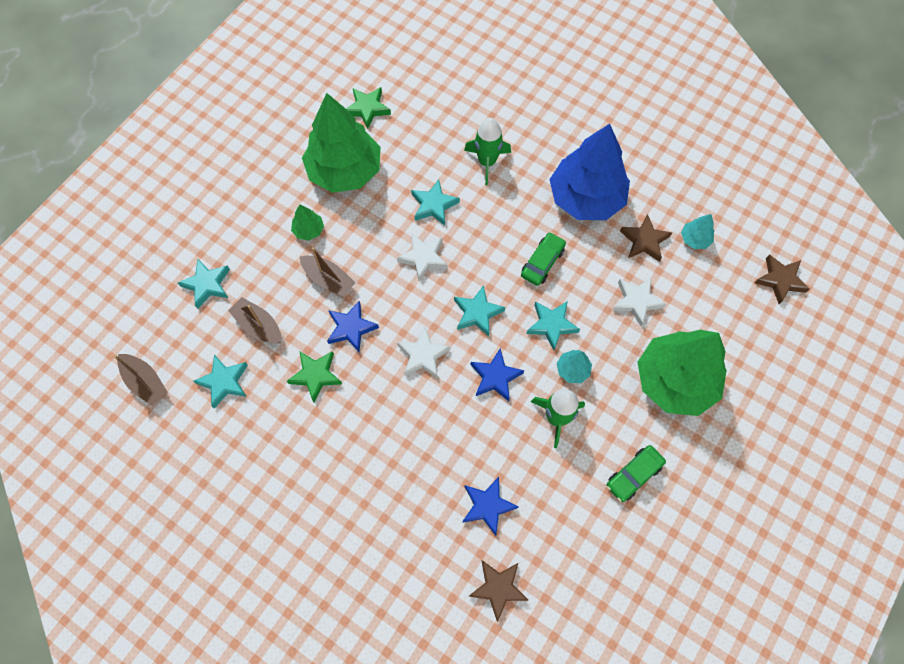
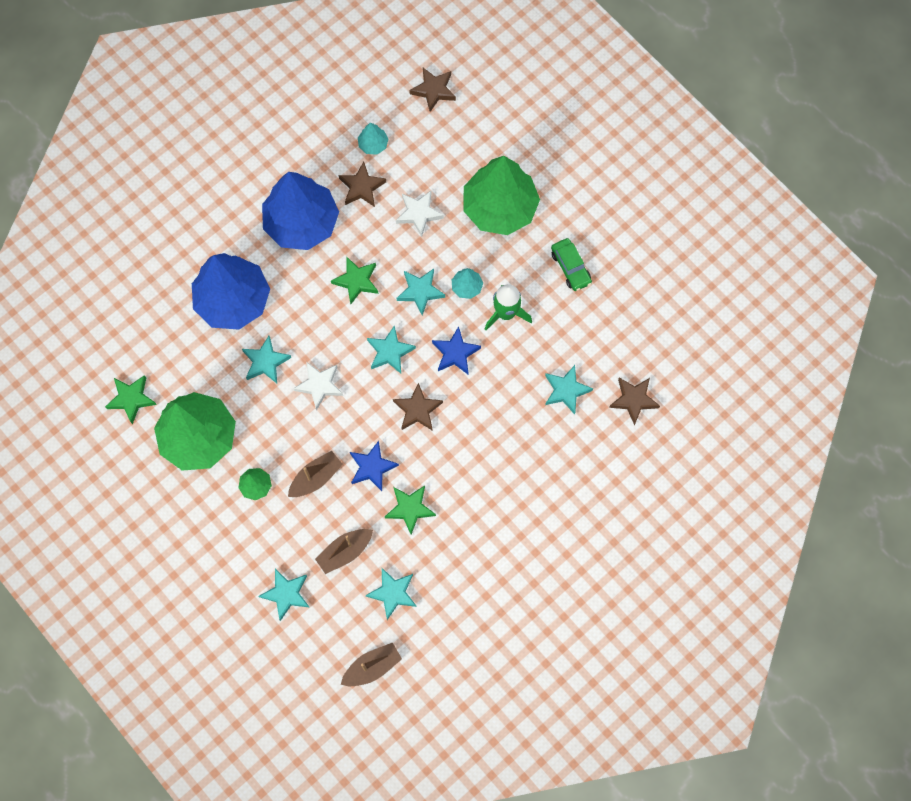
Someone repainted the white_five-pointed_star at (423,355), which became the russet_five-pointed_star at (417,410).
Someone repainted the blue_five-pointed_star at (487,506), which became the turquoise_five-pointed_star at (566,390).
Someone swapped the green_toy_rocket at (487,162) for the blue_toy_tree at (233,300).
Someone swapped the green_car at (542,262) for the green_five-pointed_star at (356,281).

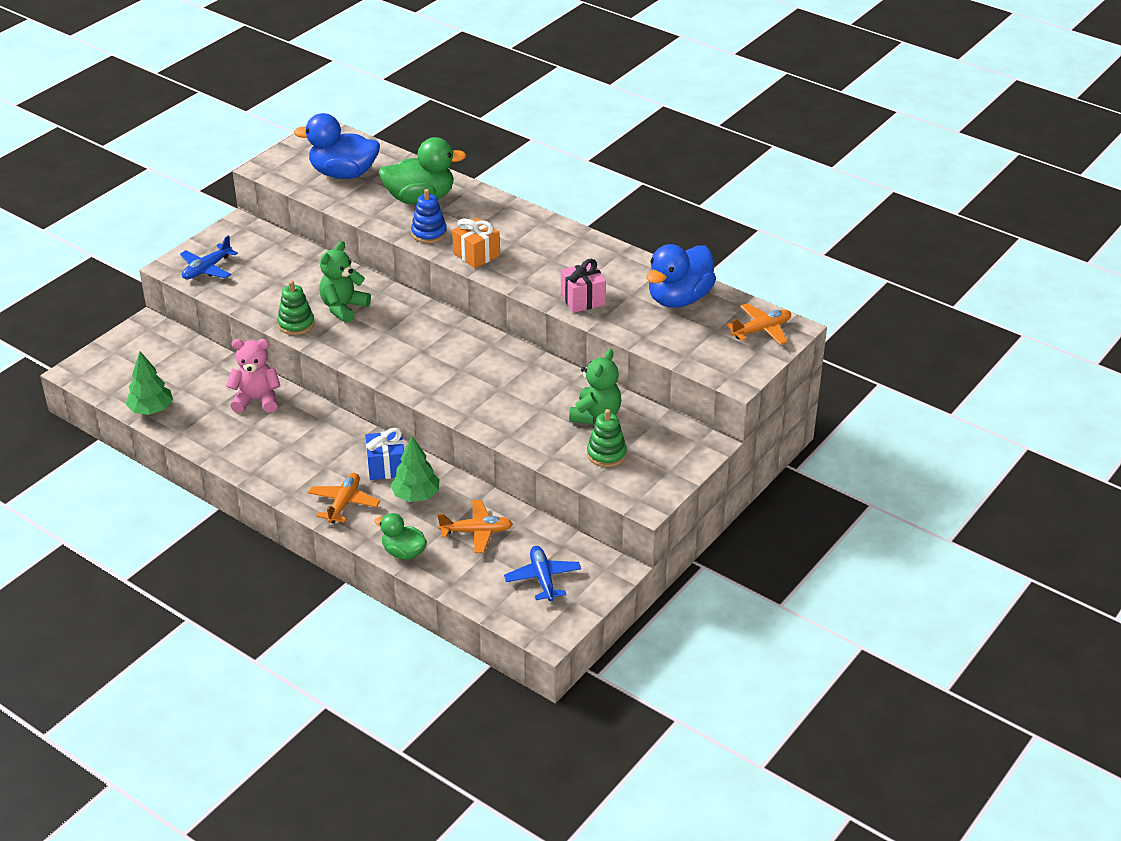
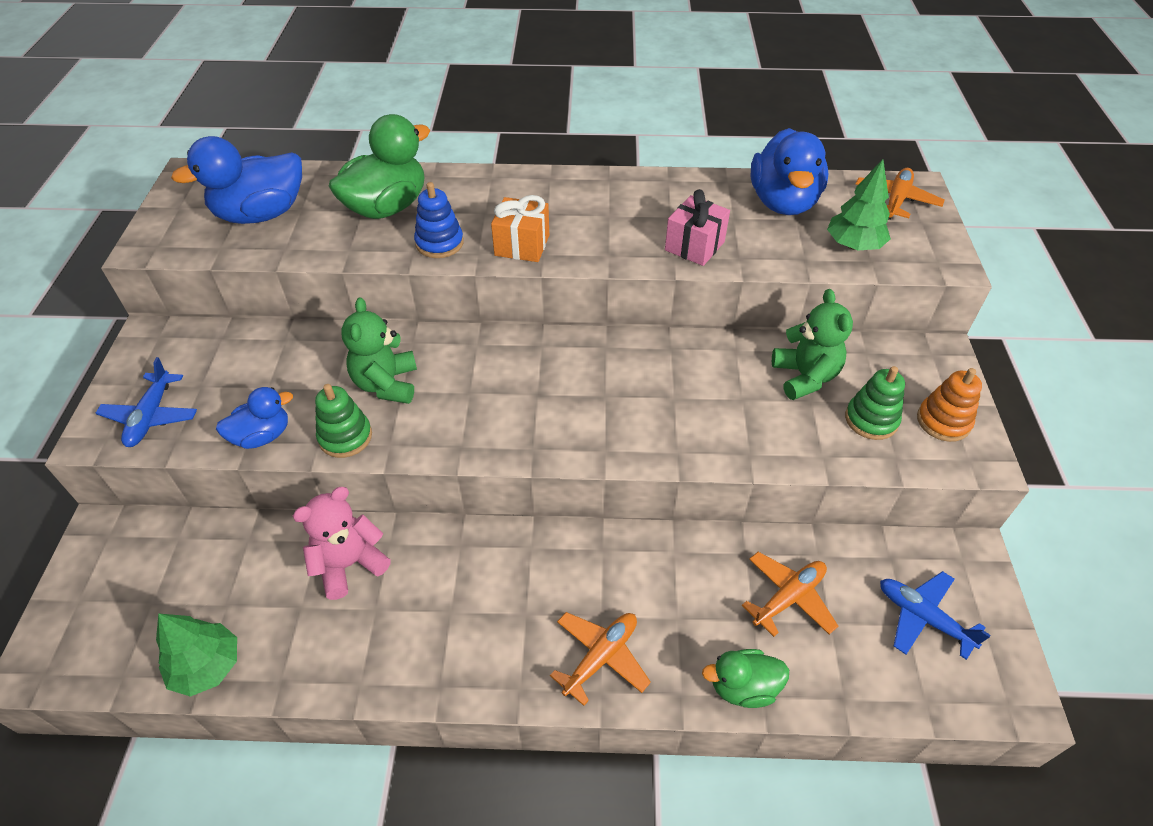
Someone rotated the bright_orange_plane at (344,503) by 60 degrees clockwise.
Someone took away the blue_present at (386,467).
Someone carried the green_toy_tree from (416,495) to (854,245).
Someone put down the blue_rubber_duck at (262,436).
Someone put down the bright_orange_stacking_toy at (943,421).

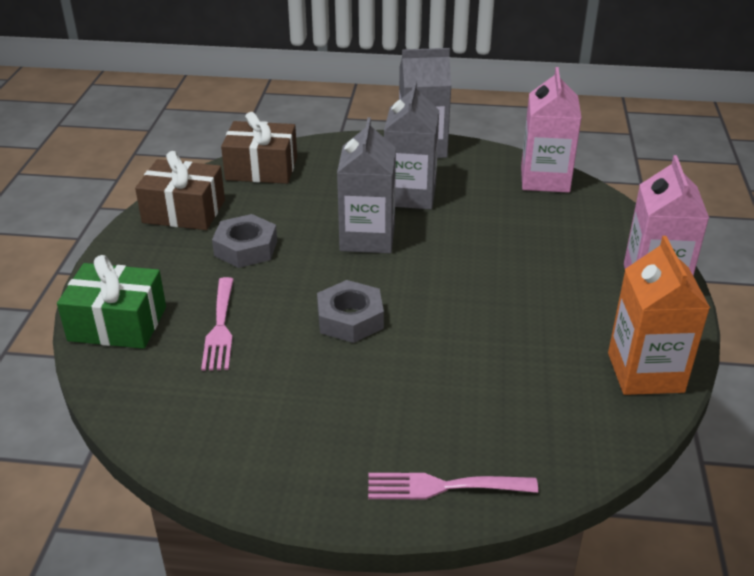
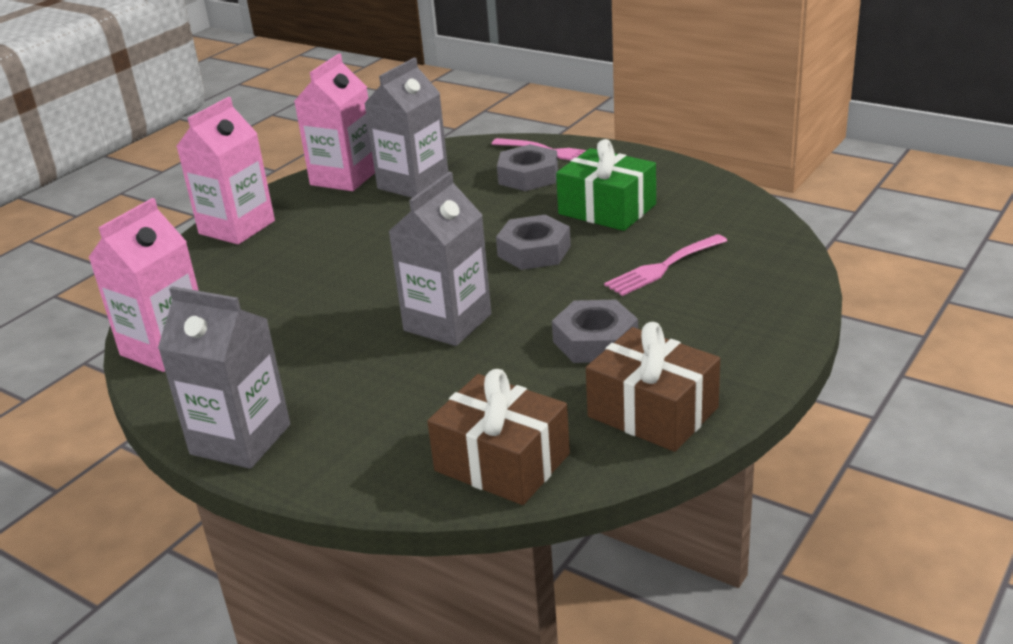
Someone carried the green_present from (117,324) to (607,209).
Someone rotated the rose-pink_table_fork at (220,328) by 150 degrees counterclockwise.
Someone carried the grey_carton from (410,195) to (413,183).
Someone repainted the bright_orange_carton at (645,372), which became the rose-pink_carton at (344,177).
Someone put down the grey_hexagon_nut at (528,176).

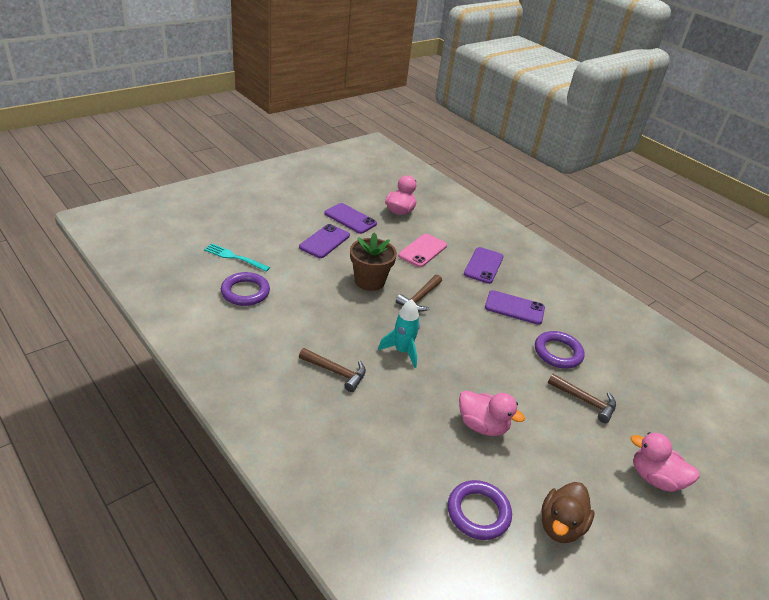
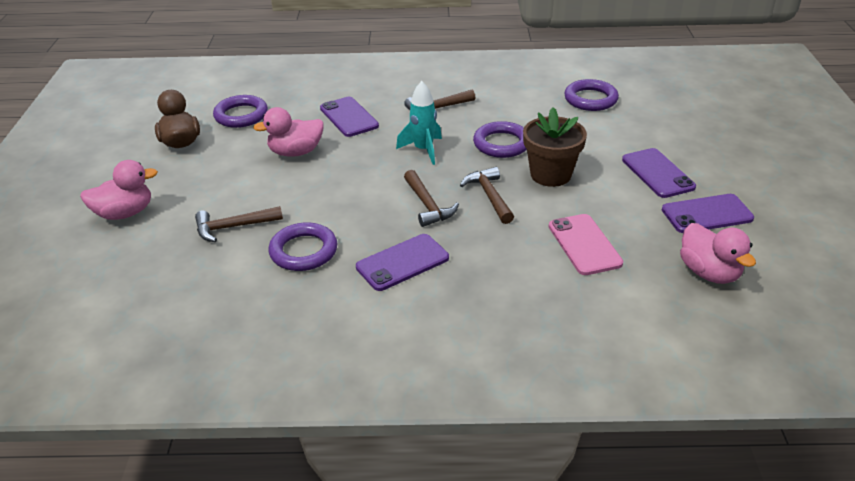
Someone took away the turquoise_table_fork at (234,257).
Someone carried the violet_smartphone from (483,265) to (349,117).
Someone put down the russet_hammer at (428,205).
Someone put down the violet_torus at (502,144).

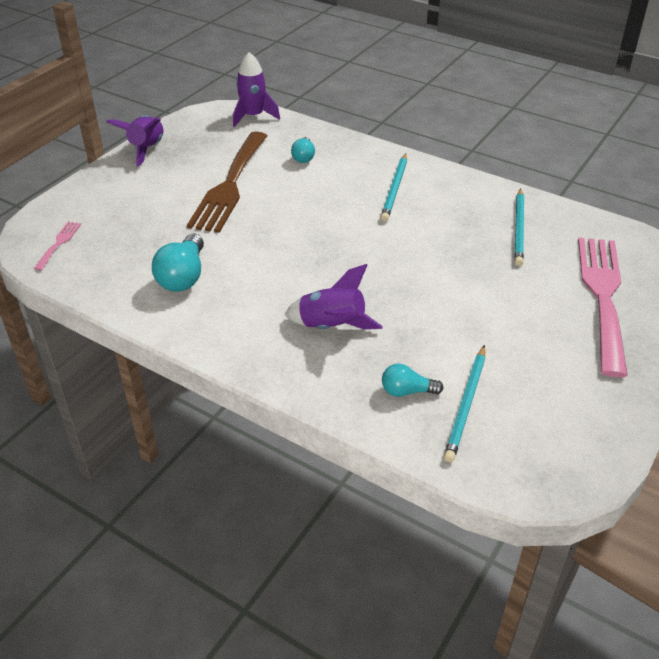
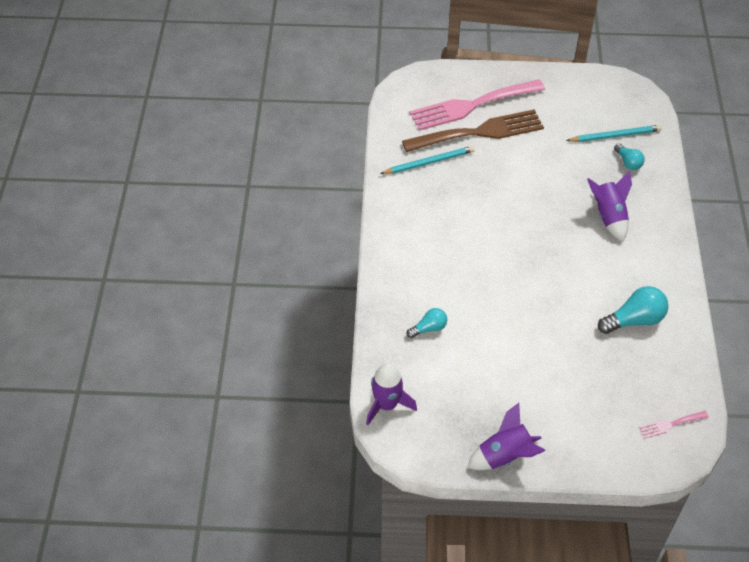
Someone carried the russet_table_fork from (230,185) to (479,132).
Someone took away the turquoise_wooden_pencil at (395,189).

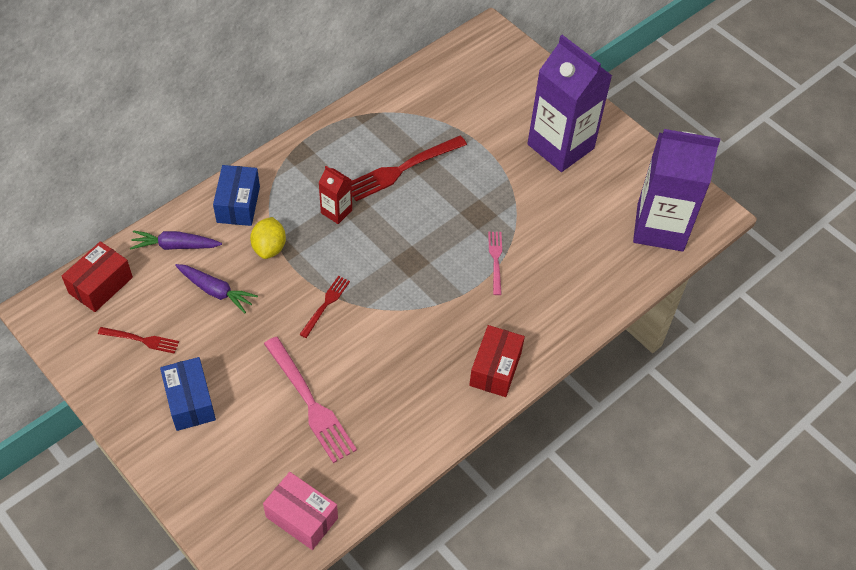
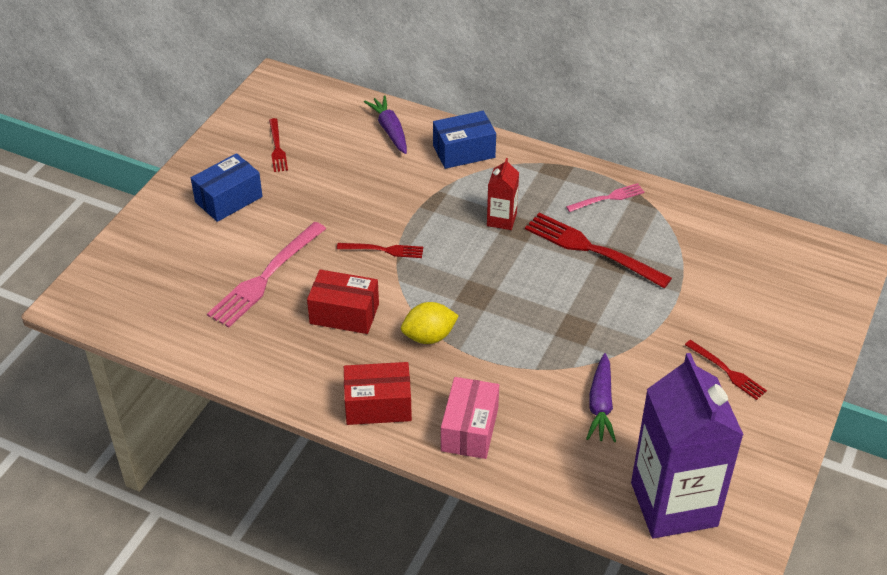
Someone carried the scarlet_parcel from (101,285) to (344,314).
Someone carried the violet_toy_carrot from (215,291) to (600,404).
Someone carried the golden_lemon from (269,248) to (429,336).
Someone carried the rose-pink_parcel from (301,517) to (469,429).
Someone carried the rose-pink_table_fork from (495,260) to (608,198).
Someone swapped the violet_carton at (560,146) for the scarlet_table_fork at (728,372).

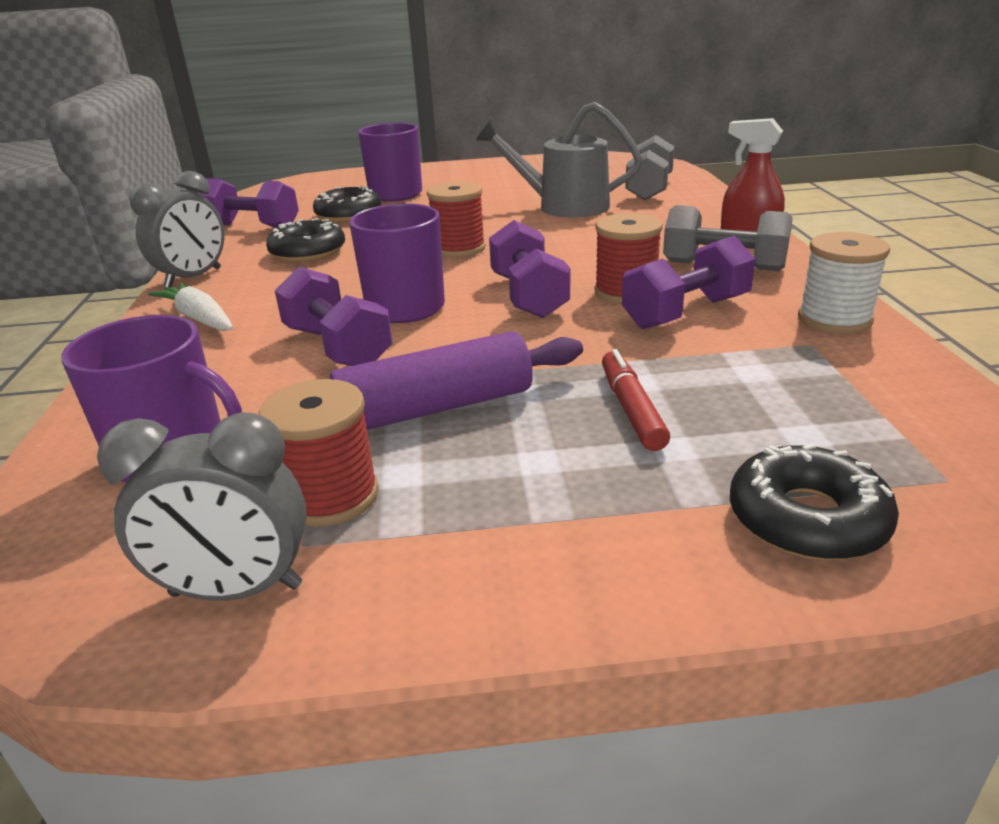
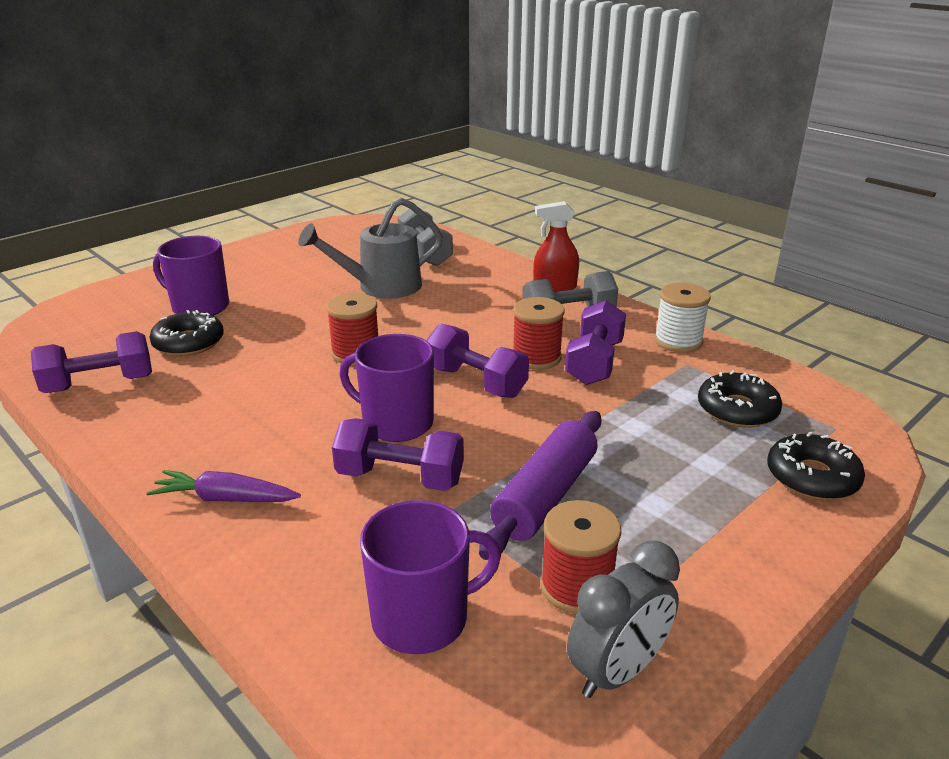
Someone took away the grey_bedside_clock at (194,278).
Someone repainted the white_toy_carrot at (199,318), which became the violet_toy_carrot at (225,499).
Someone carried the ebony_doughnut from (308,252) to (737,409).
Someone took away the scarlet_marker at (631,409).

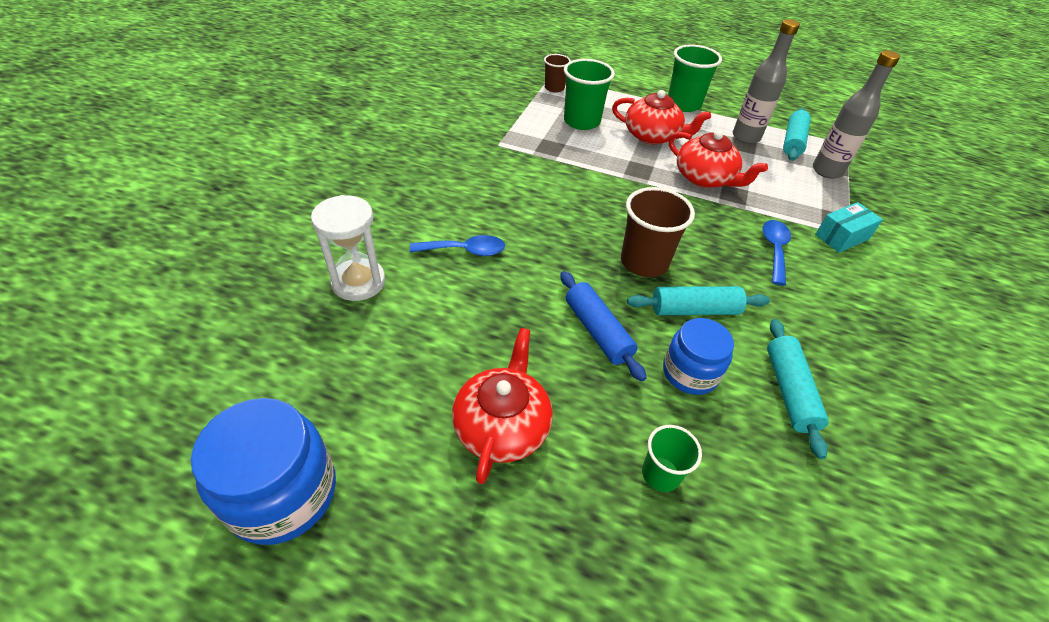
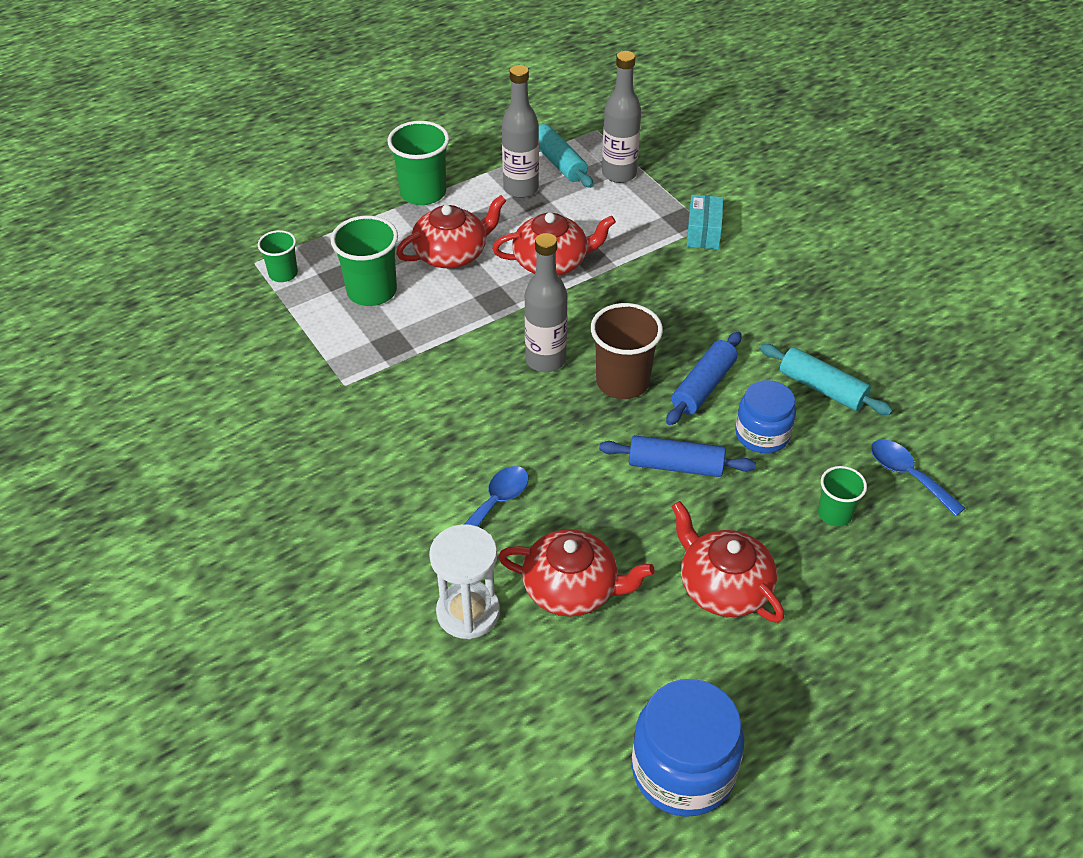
Someone repainted the russet_tumbler at (554,88), which became the green_tumbler at (283,274).
Someone repainted the turquoise_dough_roller at (694,310), which became the blue_dough_roller at (703,386).
Someone carried the blue_tablespoon from (774,250) to (908,475).
Someone put down the scarlet_china_teapot at (572,588).
Someone put down the grey_flask at (545,360).

